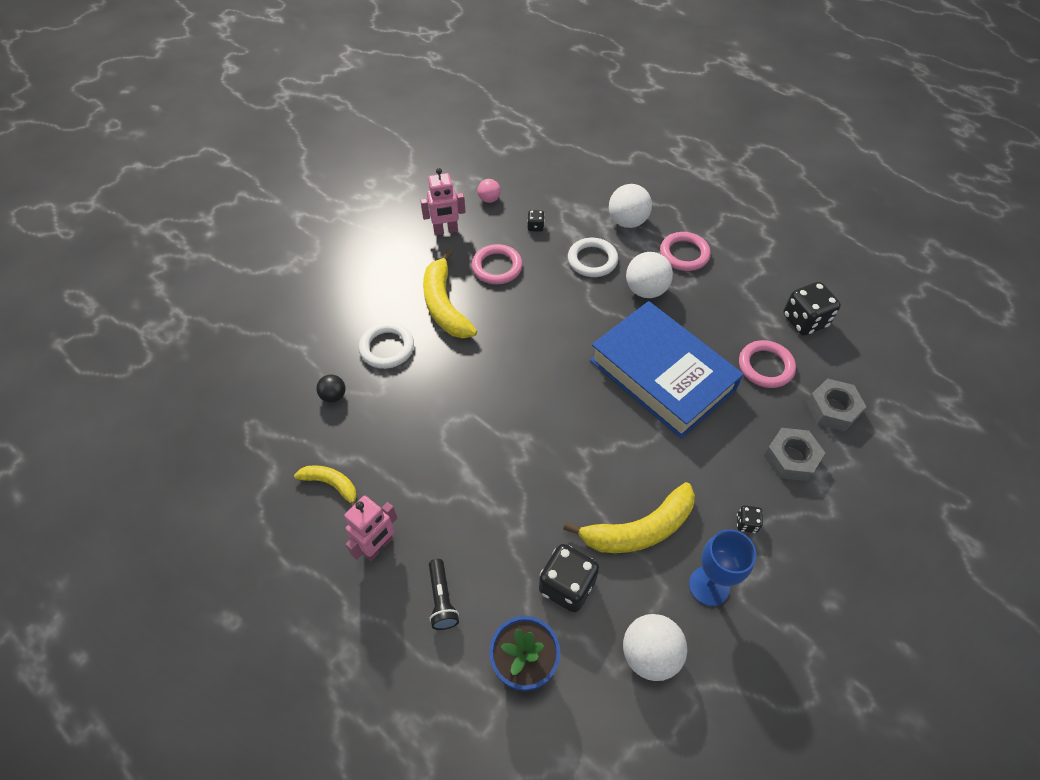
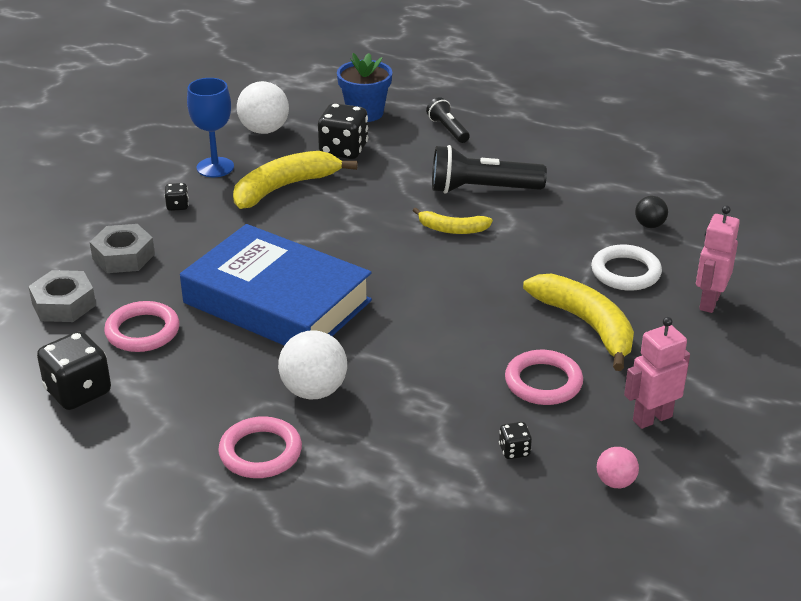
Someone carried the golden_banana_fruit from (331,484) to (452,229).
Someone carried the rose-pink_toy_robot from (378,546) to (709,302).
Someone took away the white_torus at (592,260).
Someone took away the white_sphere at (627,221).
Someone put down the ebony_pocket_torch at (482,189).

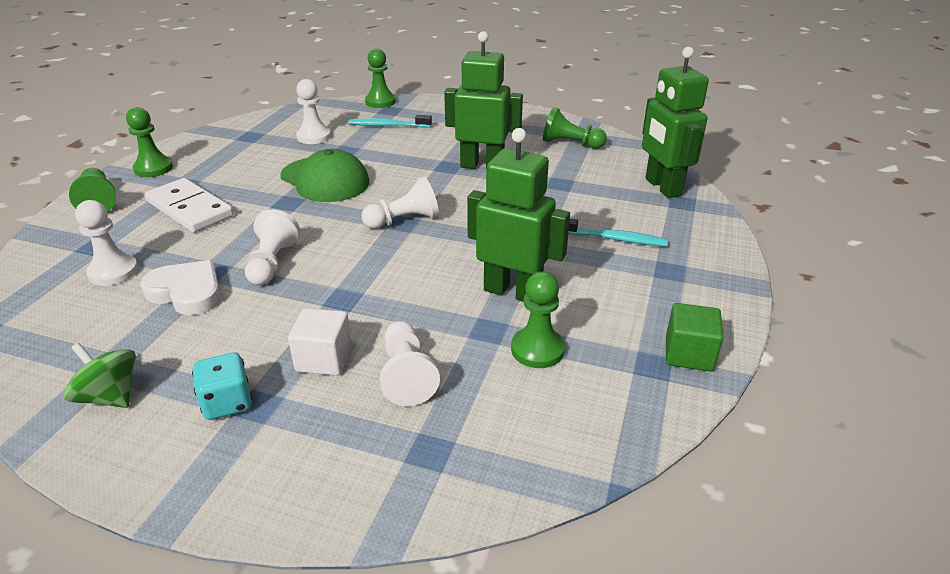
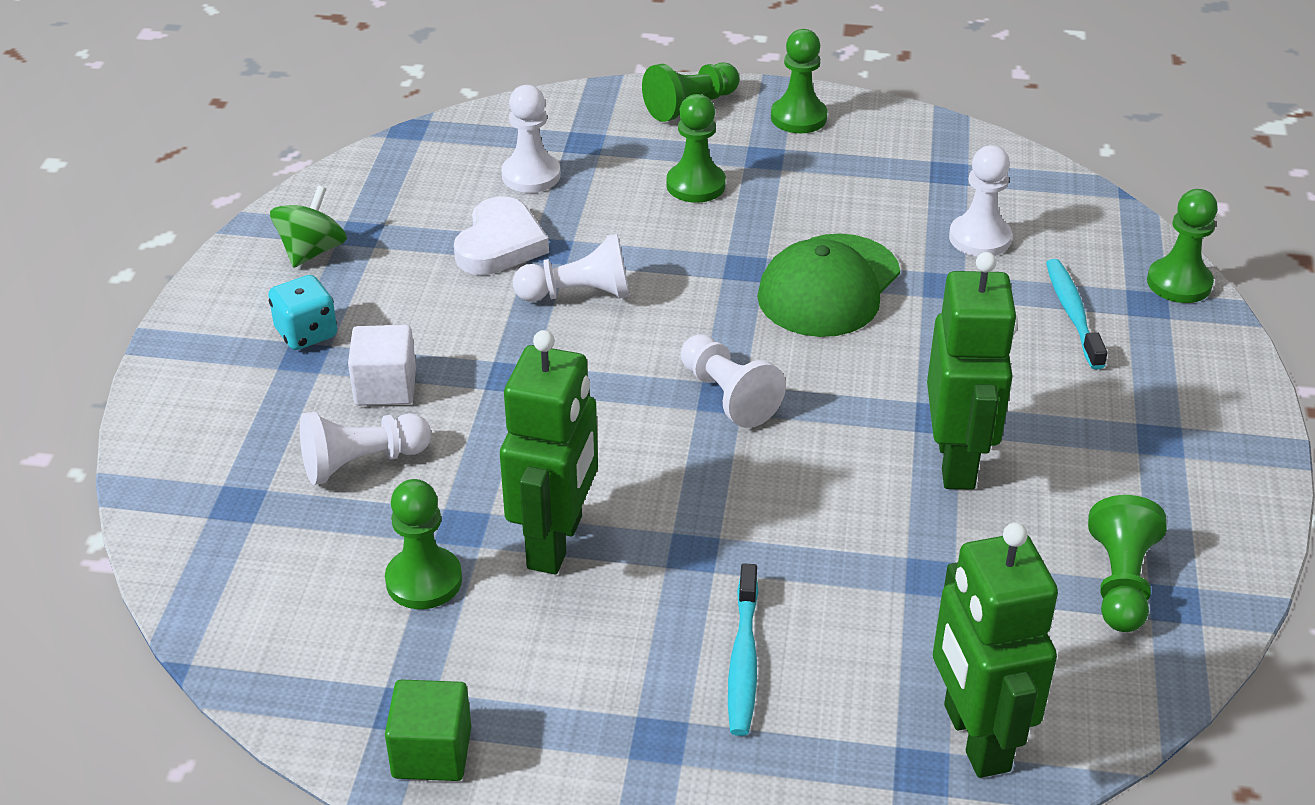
Someone swapped the white_domino at (190,209) for the green_chess_pawn at (695,185).
Someone rotated the green_toy_robot at (662,187) by 75 degrees counterclockwise.

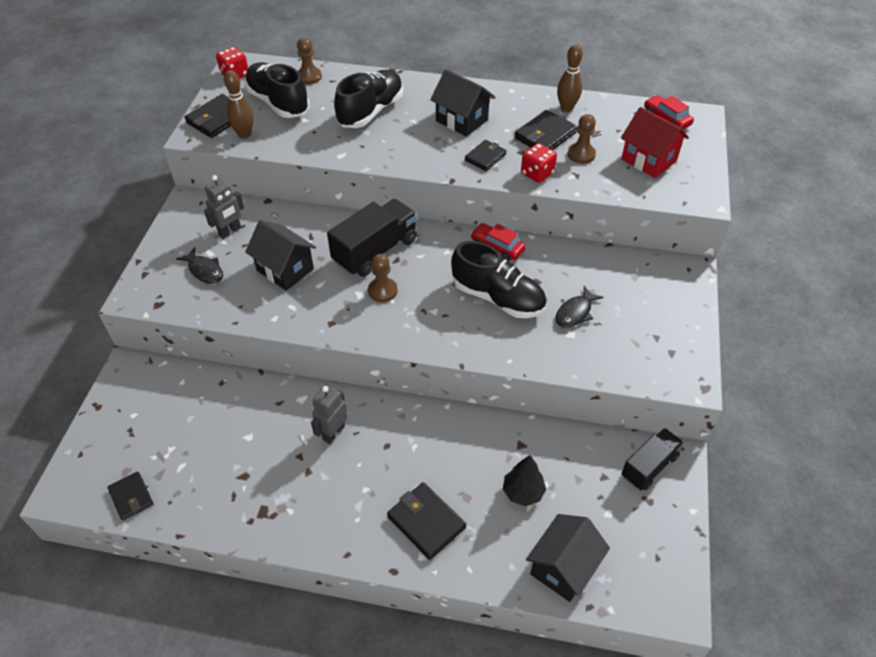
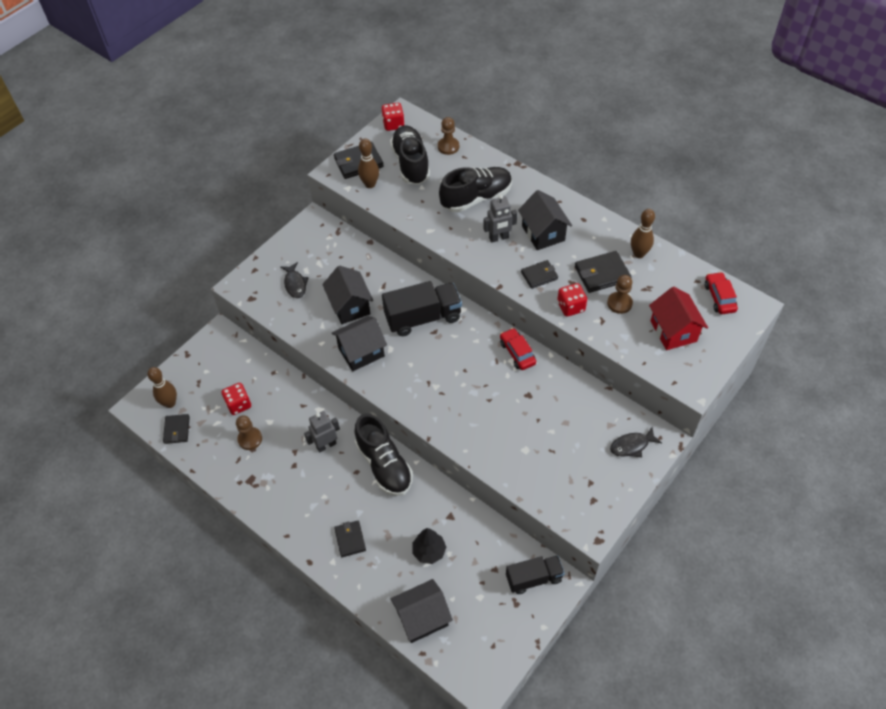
Someone carried the grey_toy_robot from (230,231) to (499,238).
Someone carried the russet_chess_pawn from (382,291) to (250,439).
Someone scaled the ebony_billfold at (426,522) by 0.66.
Someone carried the ebony_sneaker from (498,298) to (384,465).
Someone carried the ebony_fish from (575,313) to (632,445).
Someone put down the russet_bowling_pin at (170,403).
Someone put down the scarlet_die at (238,404).
Someone put down the ebony_house at (361,352).

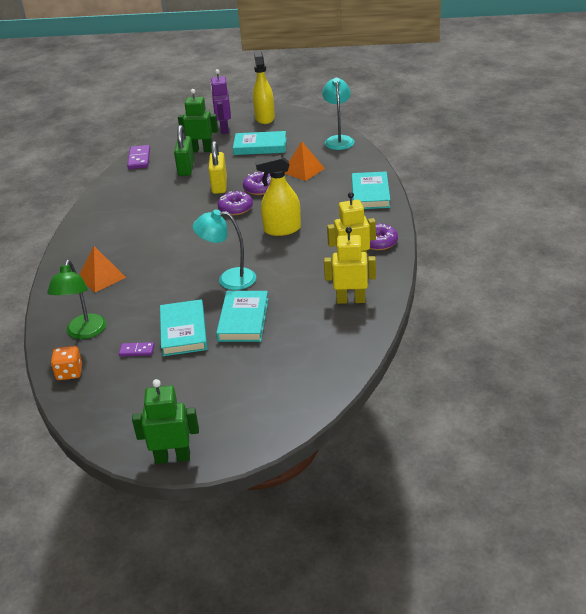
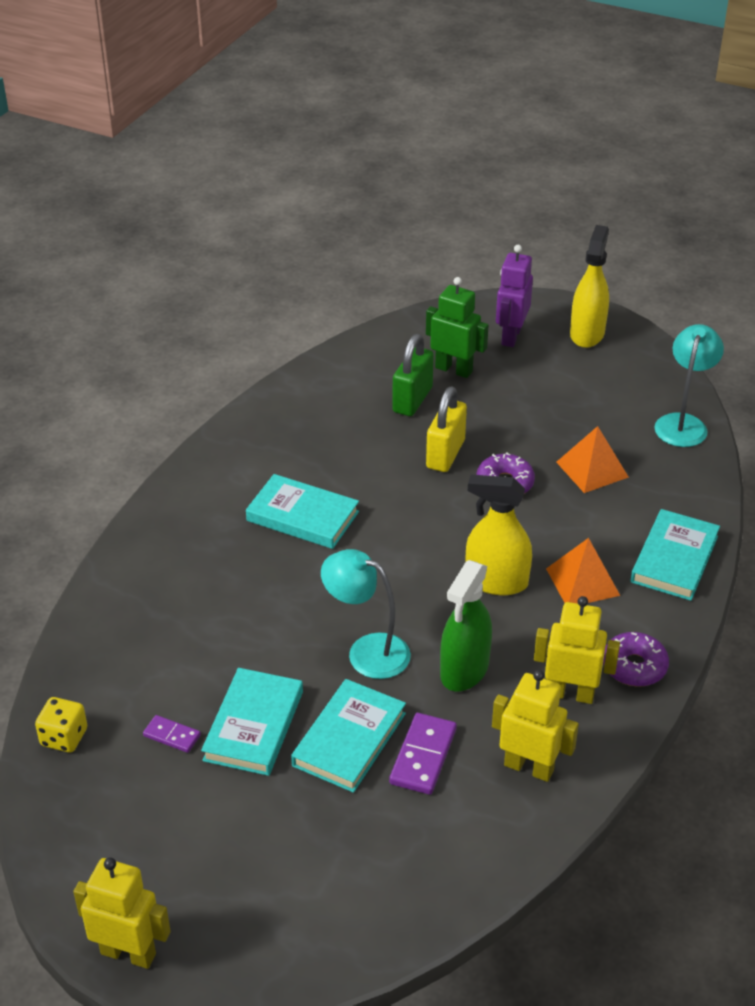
Someone took away the green_desk_lamp at (84,332).
Someone repainted the bright_orange_die at (69,372), which became the golden_die at (64,737).
Someone carried the bright_orange_solid_pyramid from (101,277) to (582,582).
Someone carried the violet_domino from (139,159) to (423,756).
Someone repainted the green_toy_robot at (173,457), which became the golden_toy_robot at (128,953).
Someone took away the violet_doughnut at (235,208).
Someone carried the turquoise_book from (260,146) to (303,516).
Someone put down the green_spray_bottle at (464,670).

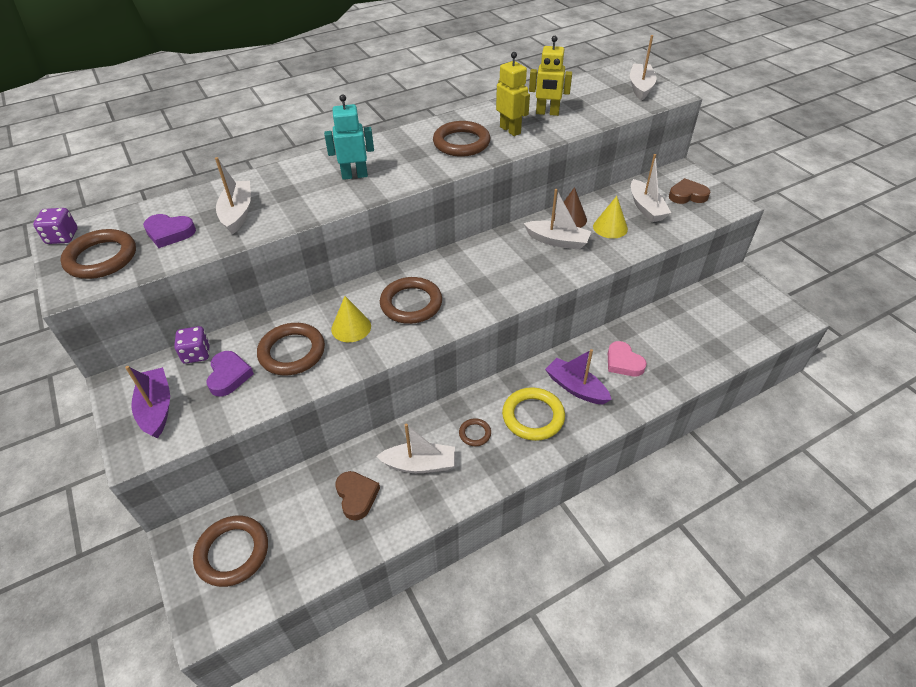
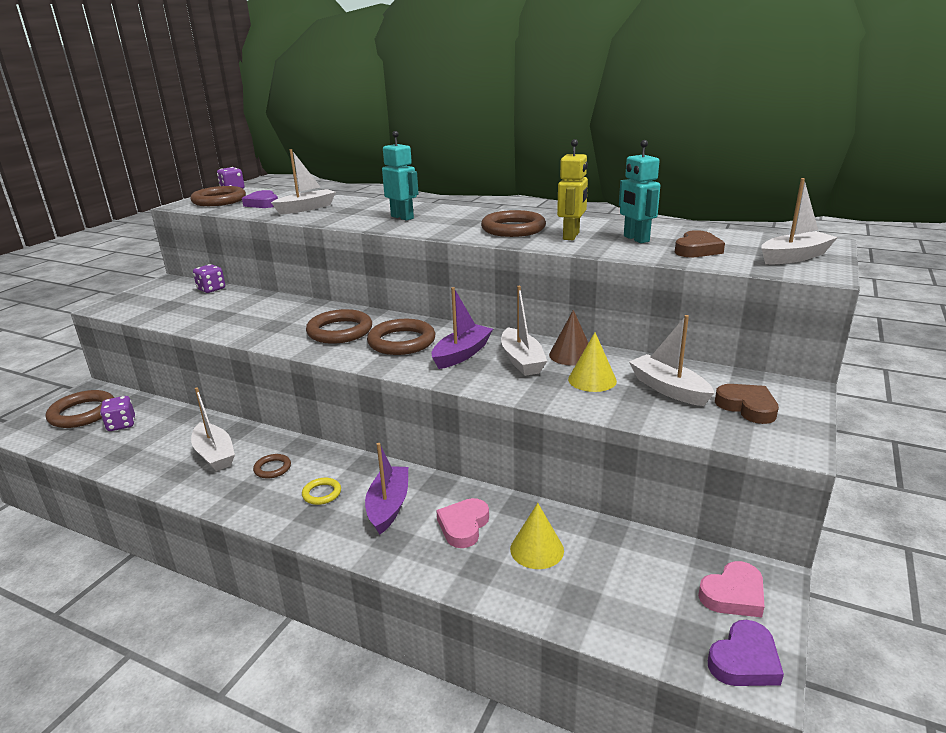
Someone carried the violet_boat from (156,408) to (462,354).
Someone carried the violet_heart_shape from (229,376) to (744,660).
Someone carried the russet_torus from (292,352) to (401,342).
Someone carried the golden_cone_shape from (351,327) to (537,549).
Someone carried the russet_heart_shape from (357,496) to (697,249).
Someone scaled the golden_torus at (533,416) by 0.51.
Someone repainted the golden_toy_robot at (547,113), which became the turquoise_toy_robot at (635,239).
Someone rotated the white_boat at (646,208) by 105 degrees clockwise.
Someone put down the violet_die at (121,424).
Someone put down the rose-pink_heart_shape at (733,594).

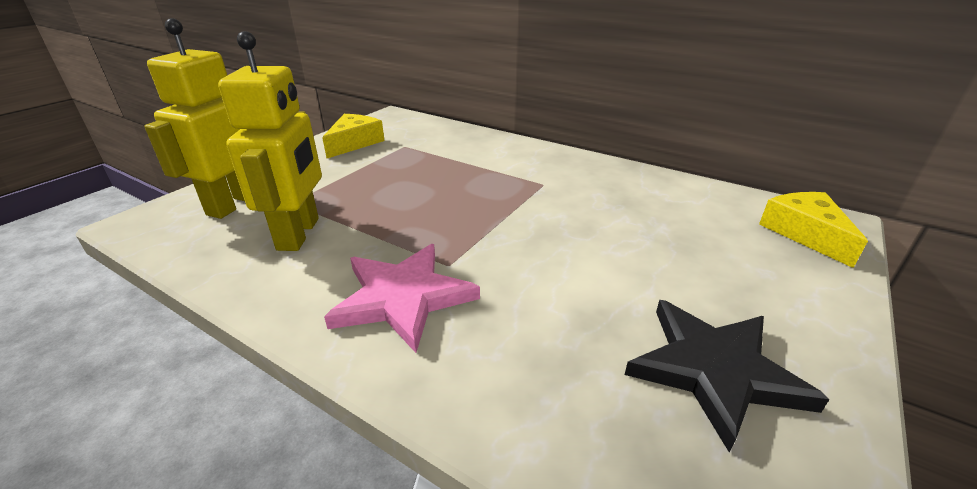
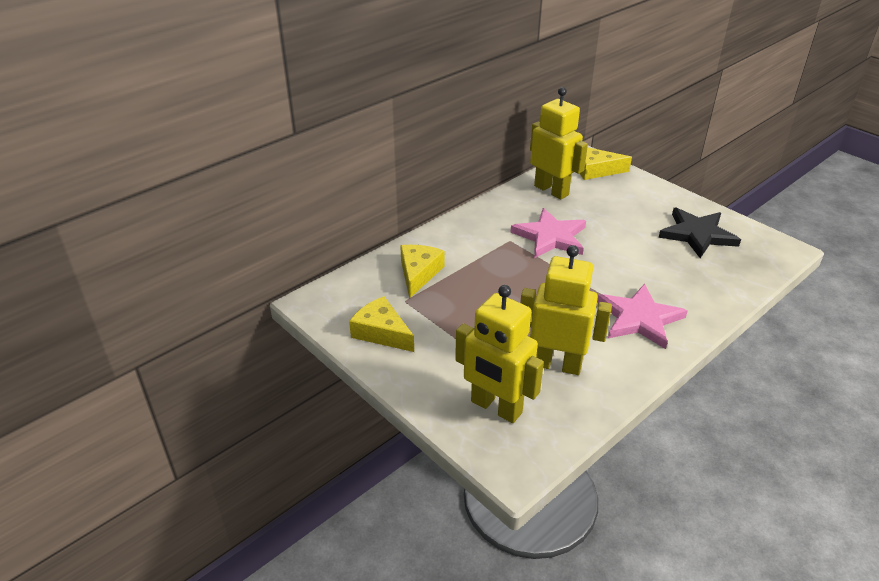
Someone put down the golden_cheese_wedge at (418,273).
Someone put down the rose-pink_five-pointed_star at (550,237).
Someone put down the golden_toy_robot at (551,190).

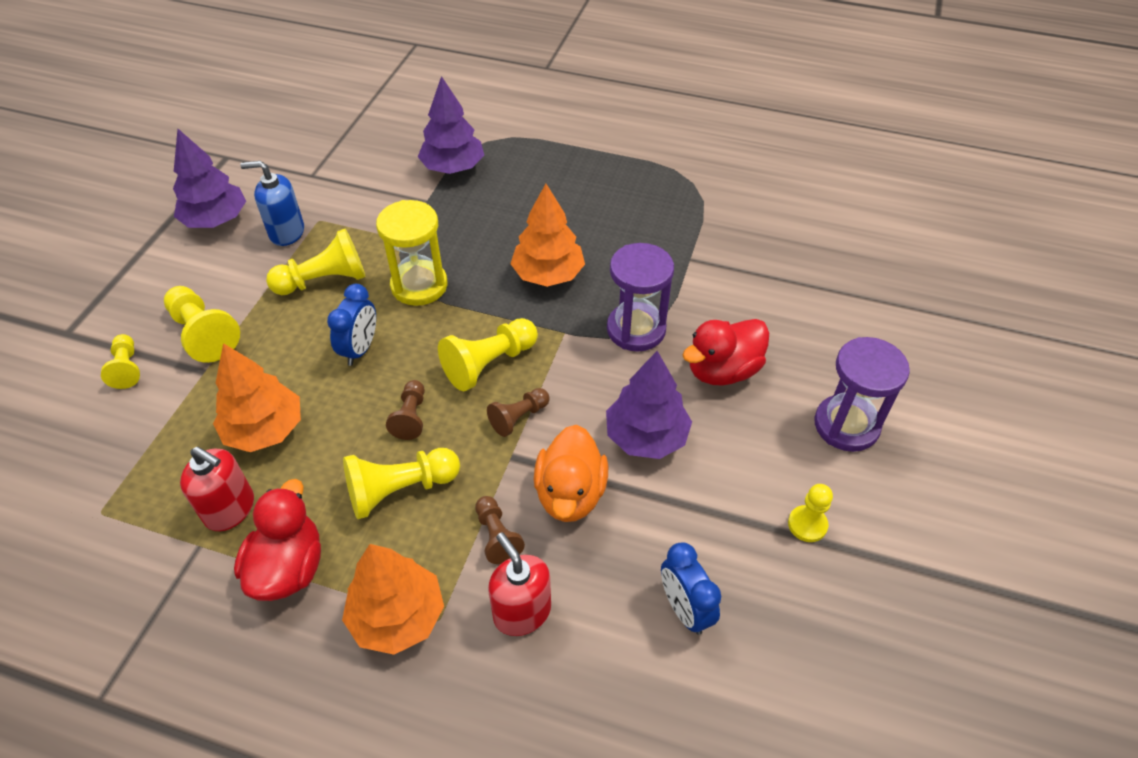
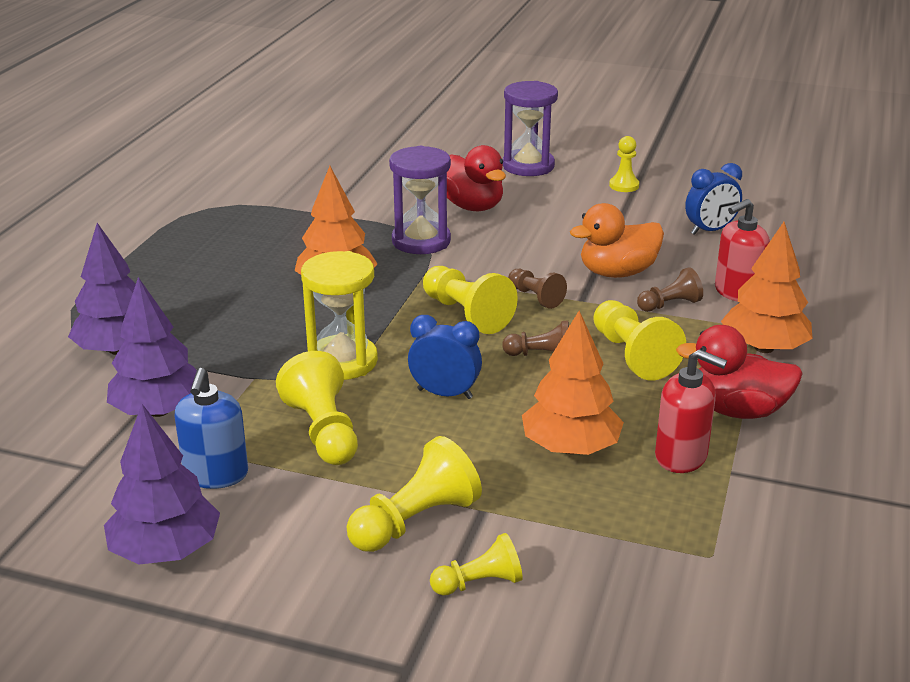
Someone rotated the scarlet_pump_bottle at (230,509) by 90 degrees clockwise.
Someone rotated the bright_orange_rubber_duck at (570,494) by 150 degrees clockwise.
Someone carried the violet_toy_tree from (646,436) to (159,410).

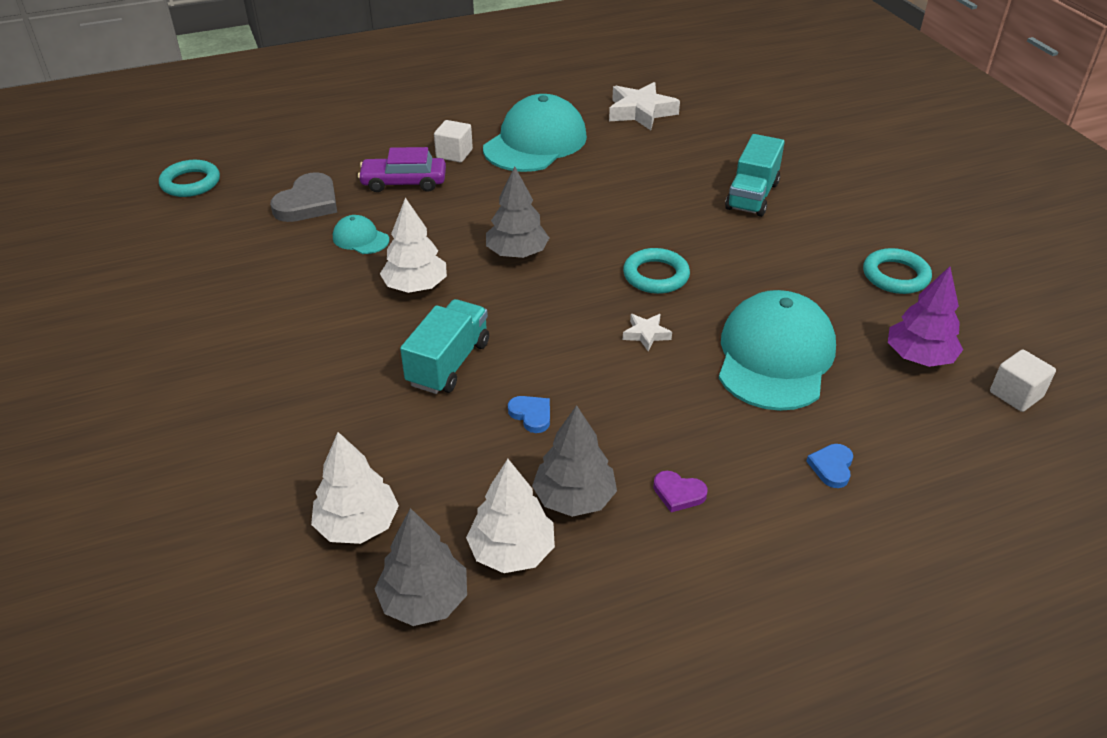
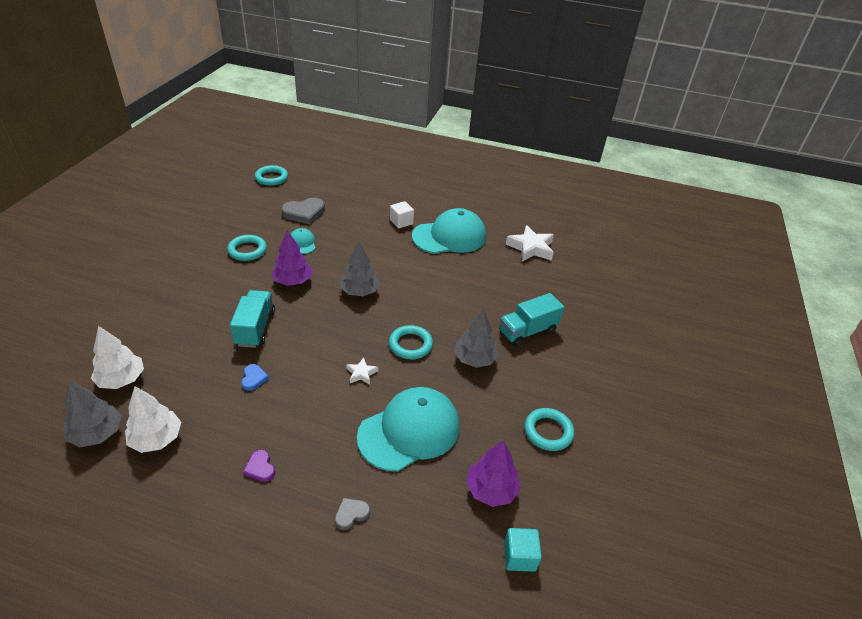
Someone took away the violet_car at (404,182).
Someone repainted the white_toy_tree at (415,287), which became the violet_toy_tree at (293,281).
Someone rotated the turquoise_toy_truck at (448,363) by 60 degrees counterclockwise.
Someone carried the grey_toy_tree from (574,498) to (474,359).
Someone repainted the blue_heart_shape at (831,467), which became the grey_heart_shape at (351,514).
Someone repainted the white_block at (1016,394), which became the turquoise_block at (519,556).
Someone put down the turquoise_torus at (247,250).

